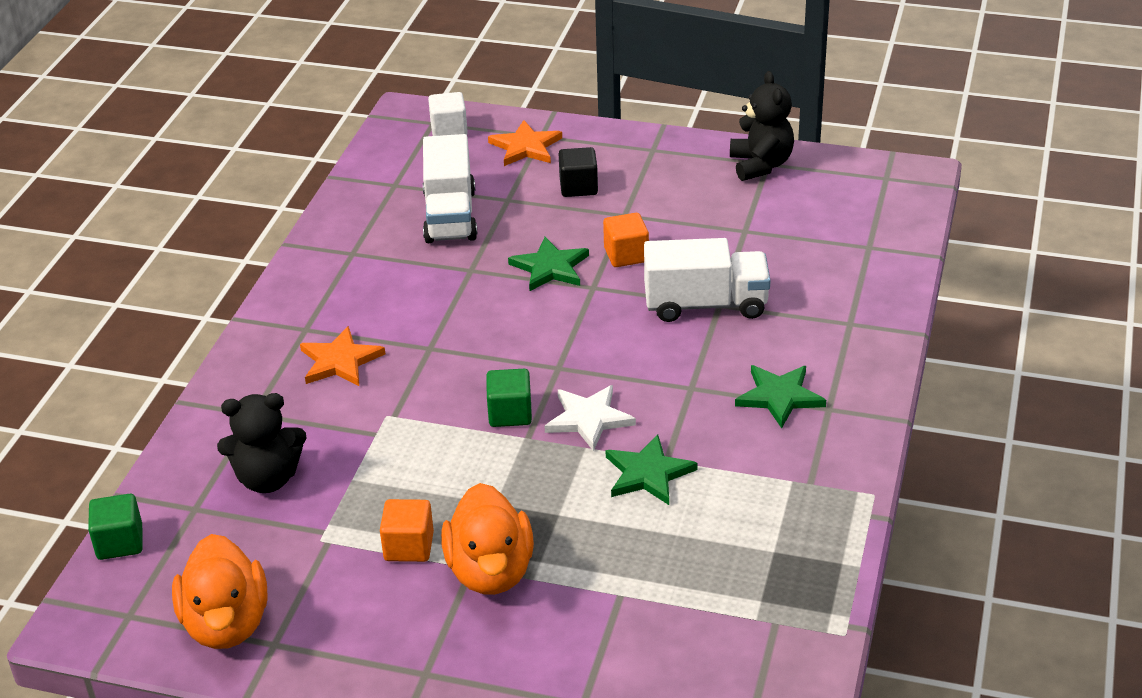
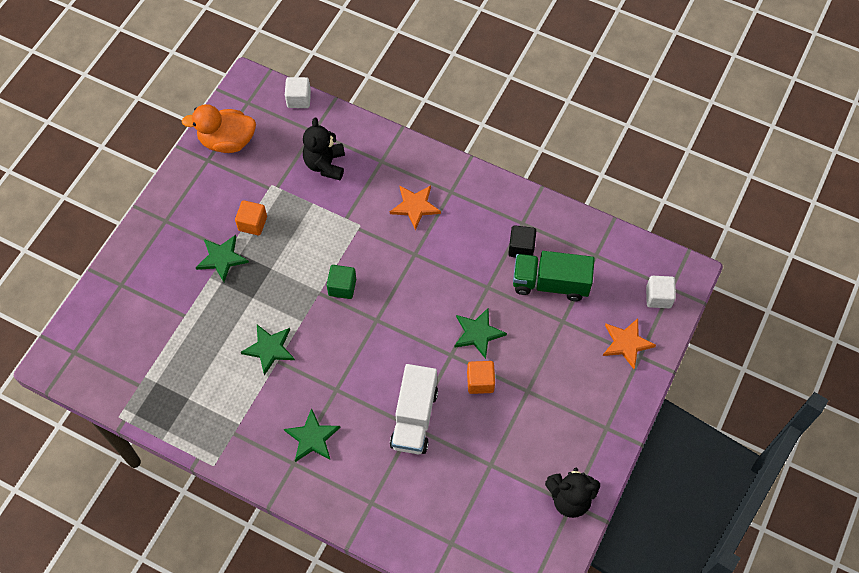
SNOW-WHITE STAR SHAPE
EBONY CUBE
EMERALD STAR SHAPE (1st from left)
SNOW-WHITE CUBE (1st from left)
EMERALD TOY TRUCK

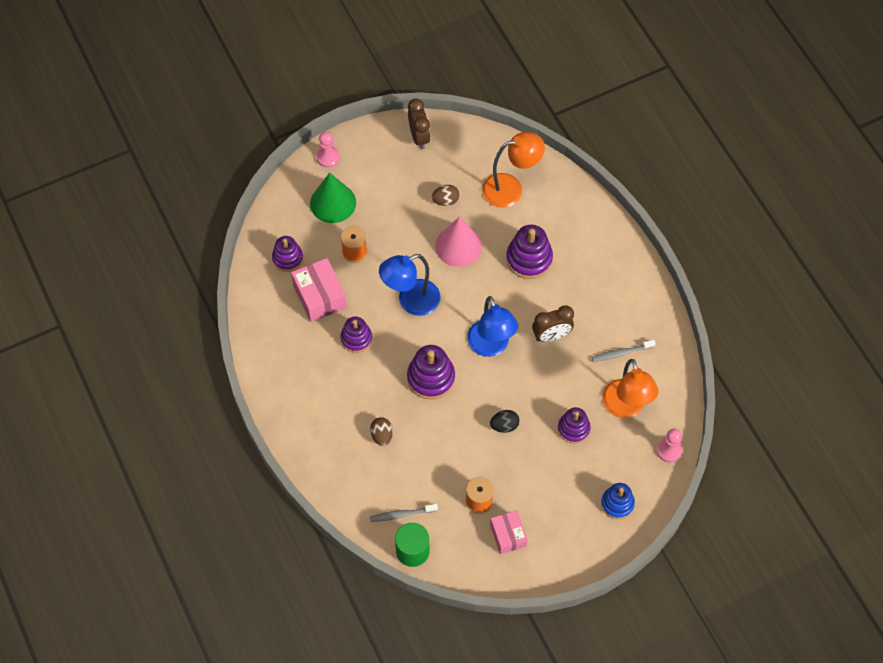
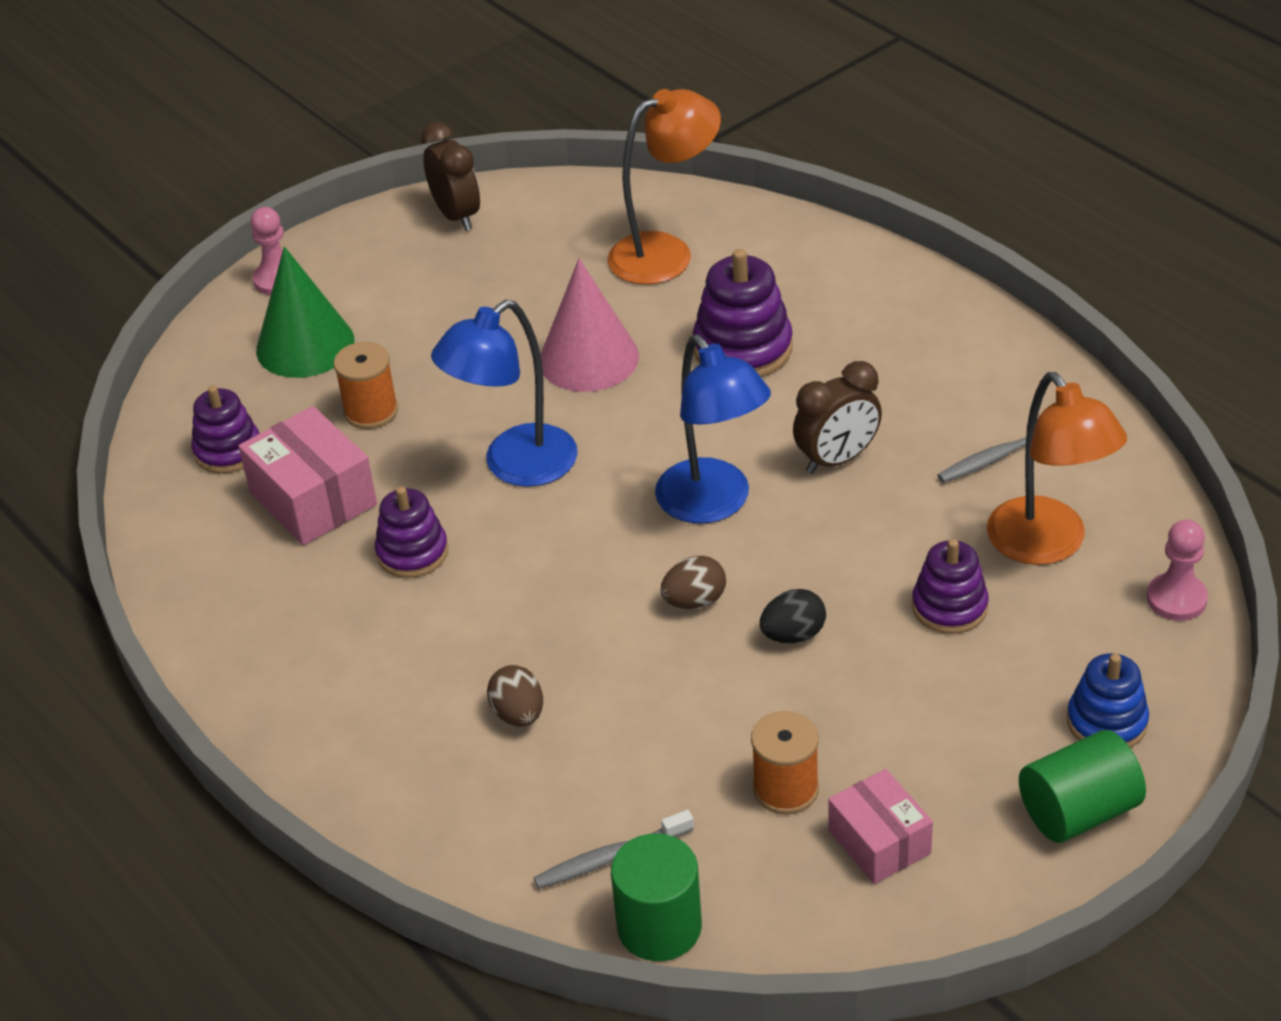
PURPLE STACKING TOY (3rd from left in the first image)
EMERALD SOLID CYLINDER (2nd from left)
BROWN EGG (2nd from left)

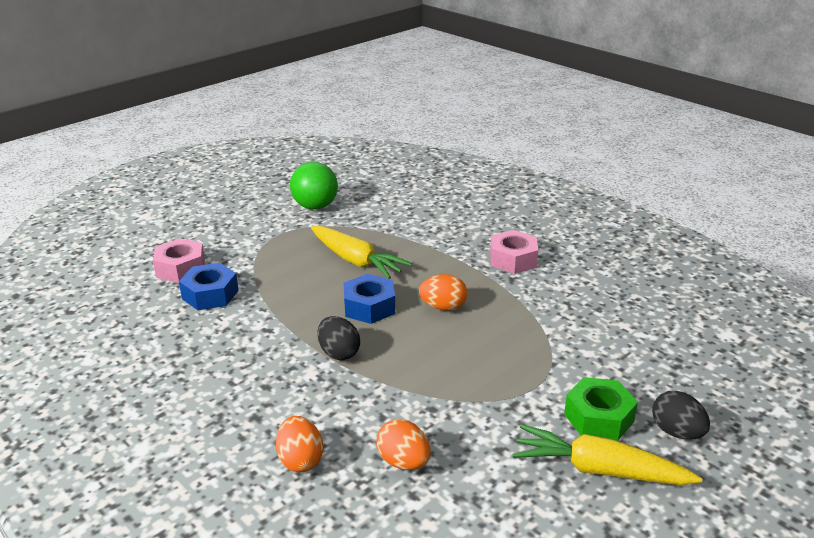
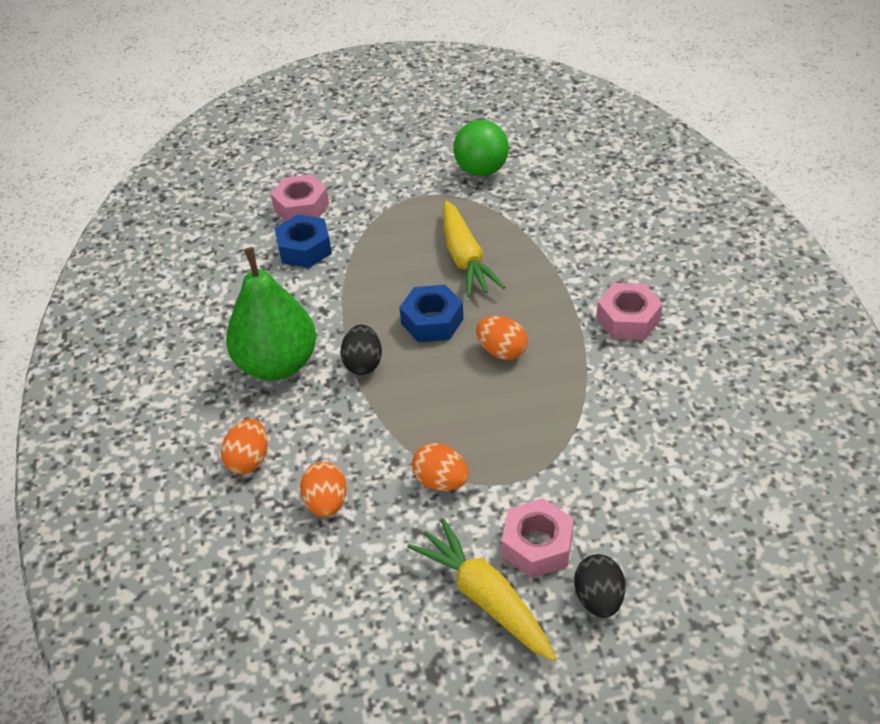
EMERALD PEAR
BRIGHT ORANGE EGG (3rd from left)
ROSE-PINK HEX NUT (2nd from left)

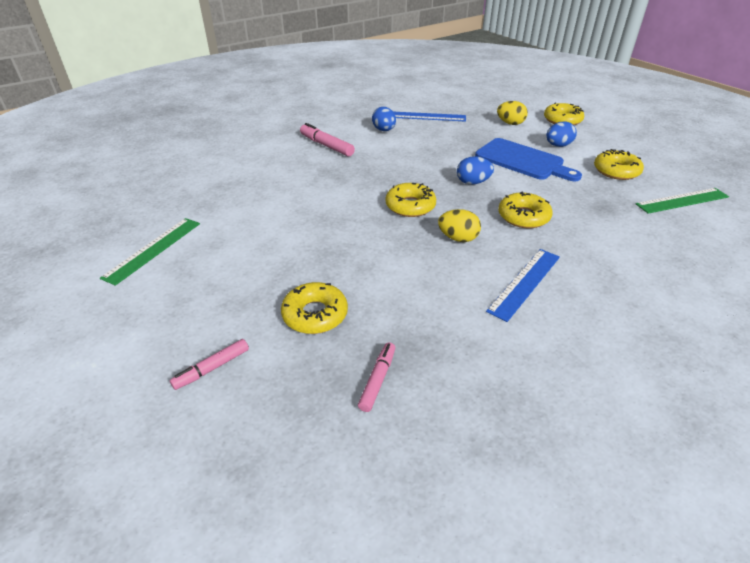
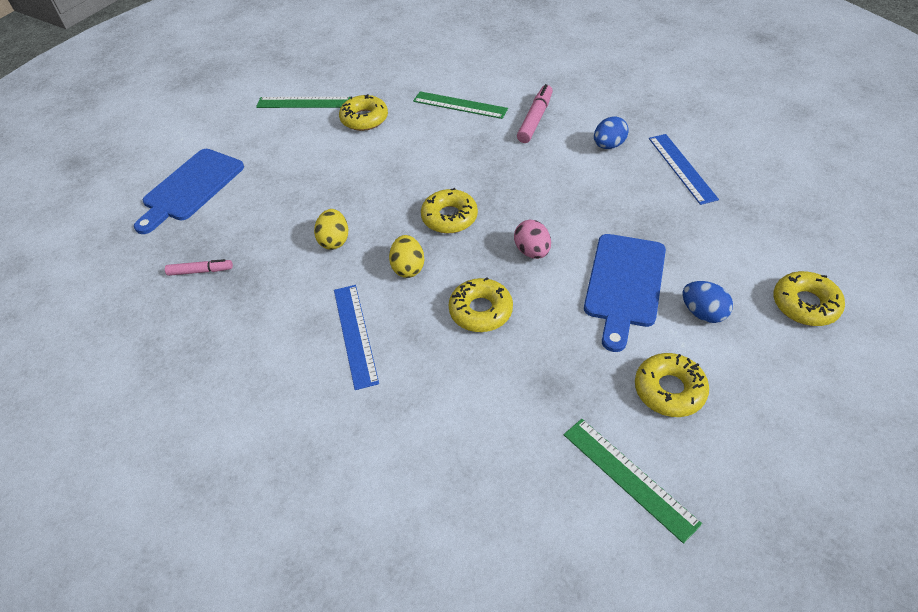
EMERALD MEASURING STICK (2nd from left)
YELLOW DOUGHNUT (1st from left)
YELLOW EGG (1st from left)
COBALT BREAD BOARD (1st from left)
ROSE-PINK EGG
COBALT MEASURING STICK (1st from left)

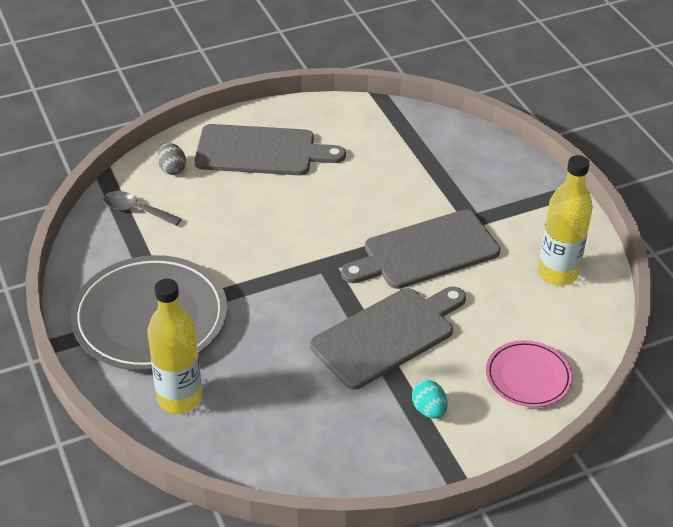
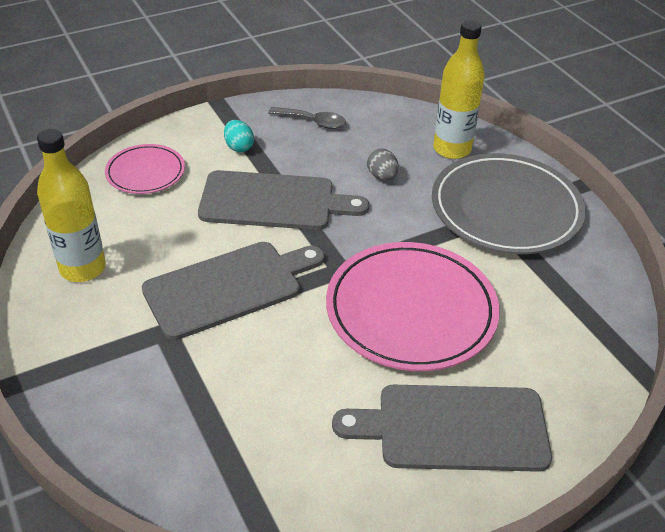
ROSE-PINK DINNER PLATE (2nd from left)
ASH-GREY SPOON
ASH-GREY EGG
ASH-GREY BREAD BOARD (2nd from left)

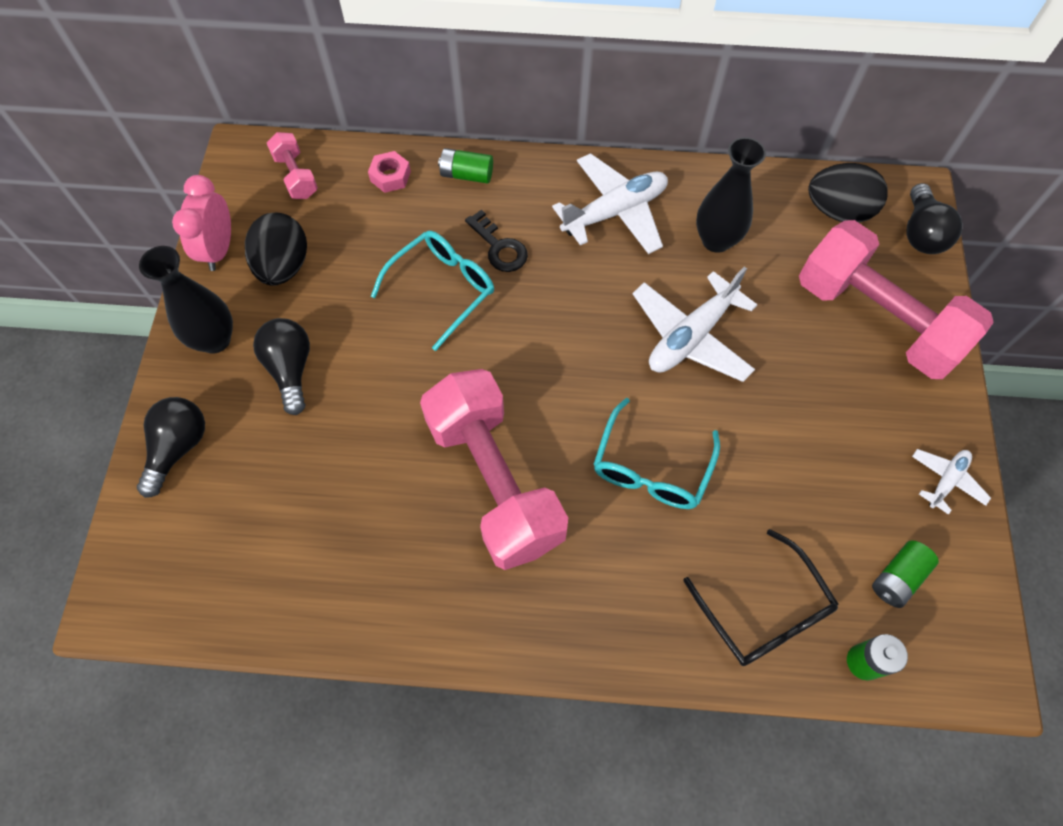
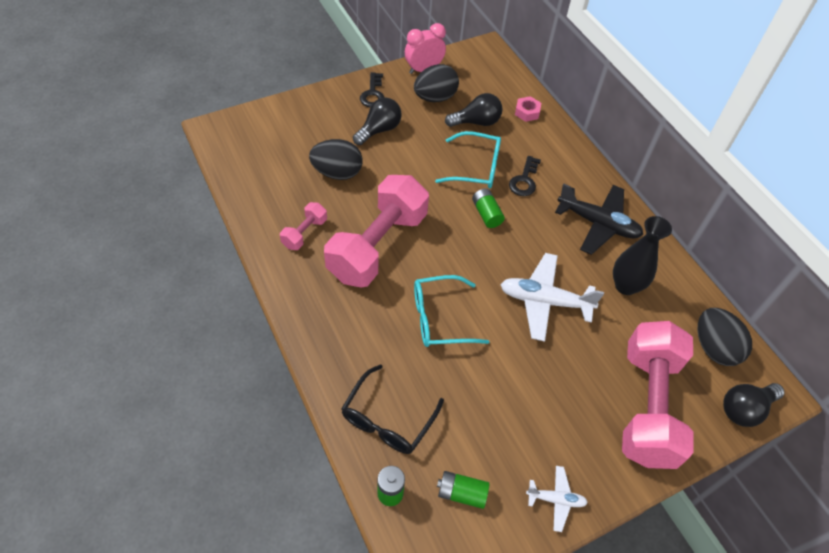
EBONY EGG (1st from left)
EBONY LIGHTBULB (2nd from left)
ROSE-PINK FREE WEIGHT (1st from left)
EMERALD POWER CELL (3rd from left)
EBONY KEY (1st from left)
EBONY AEROPLANE

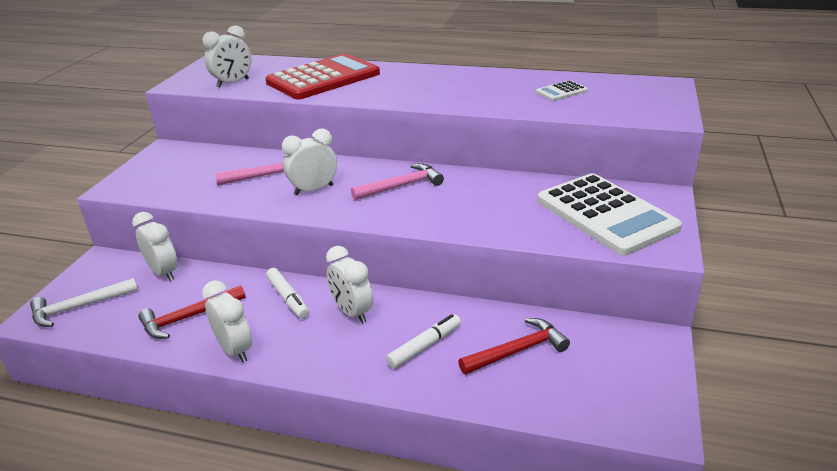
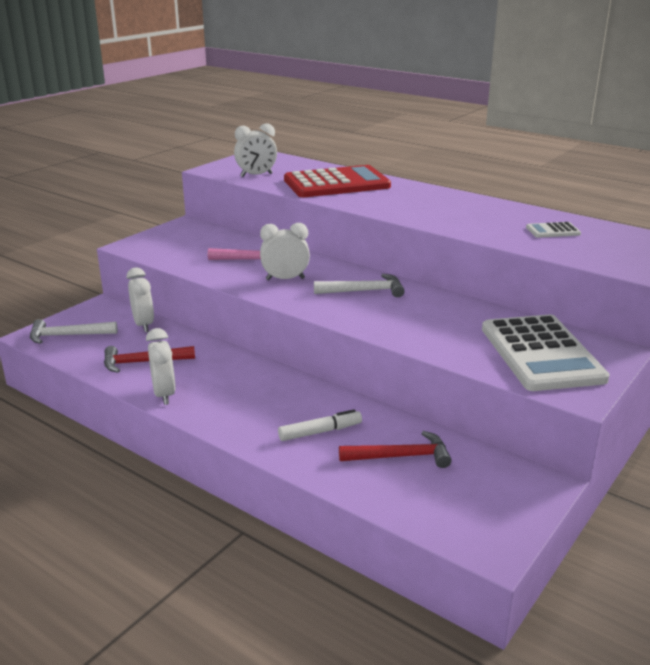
SNOW-WHITE MARKER PEN (1st from left in the first image)
SNOW-WHITE ALARM CLOCK (5th from left in the first image)
SNOW-WHITE HAMMER (2nd from left)

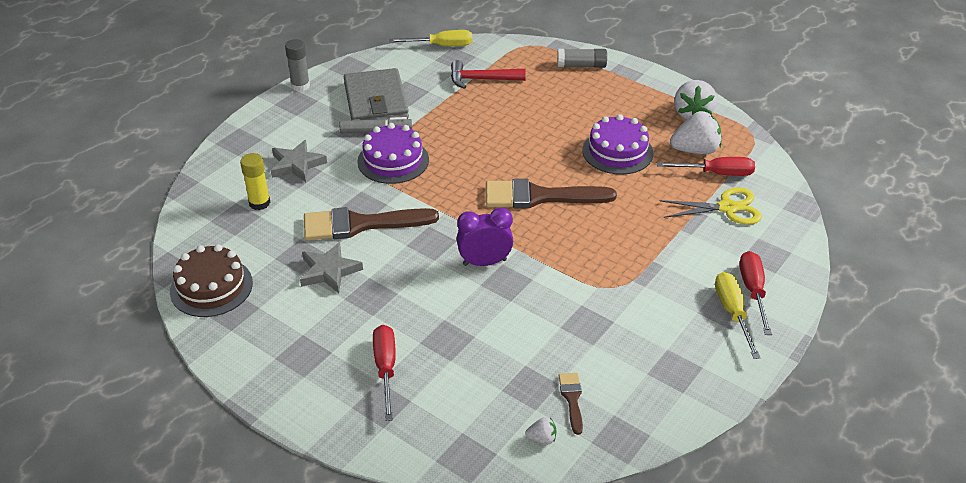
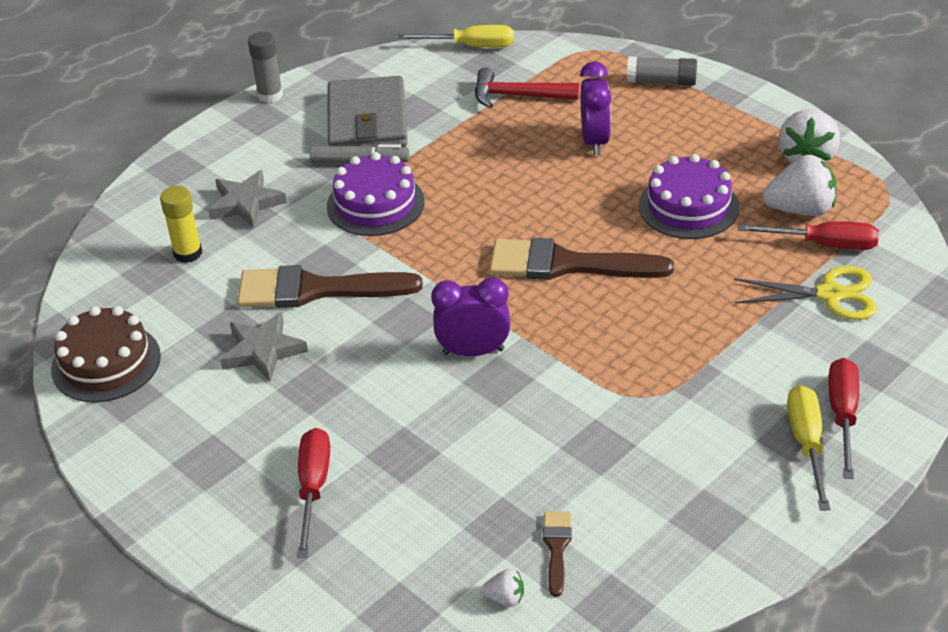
PURPLE ALARM CLOCK (2nd from left)

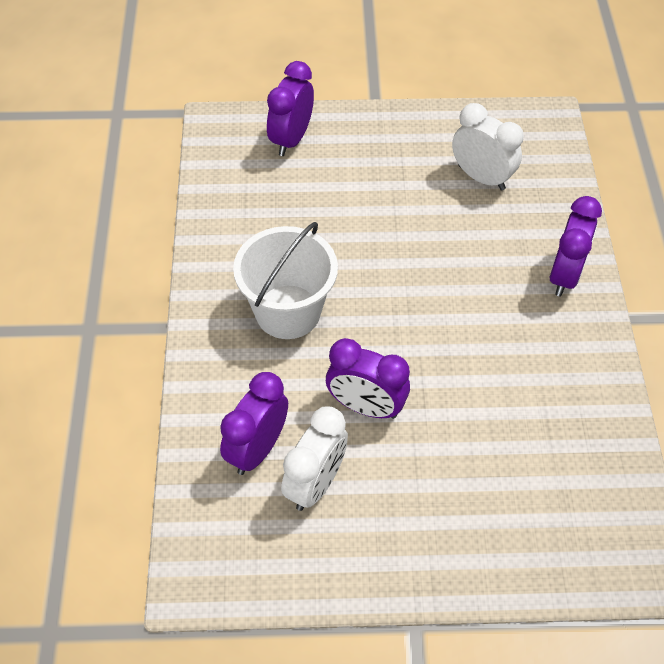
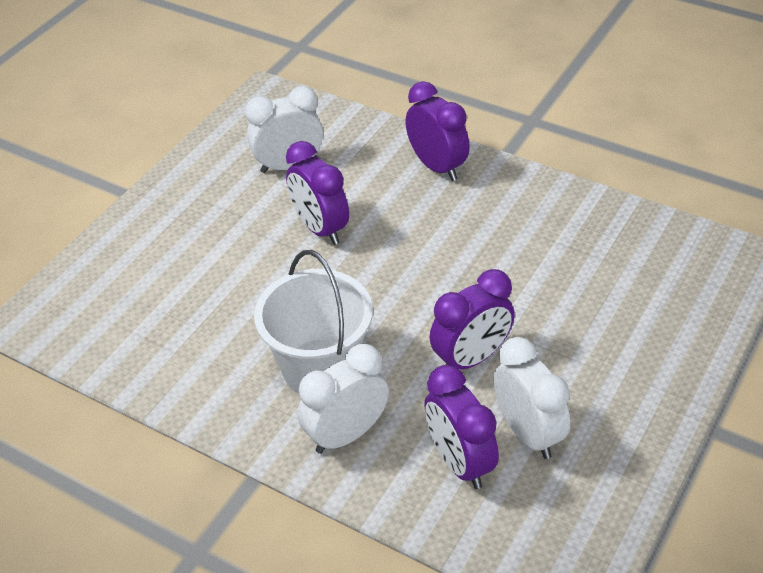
SNOW-WHITE ALARM CLOCK (2nd from left)
PURPLE ALARM CLOCK (1st from left)

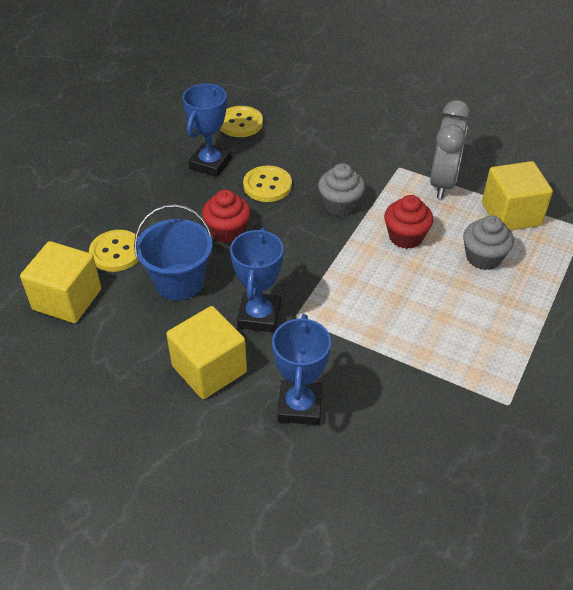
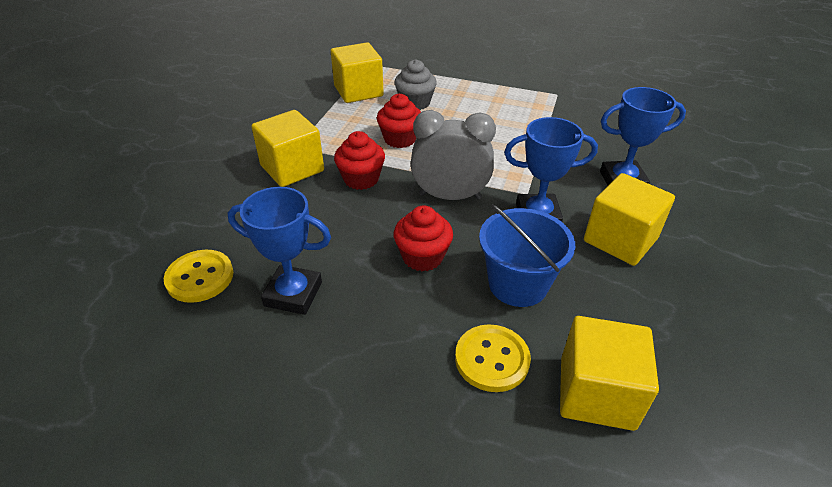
YELLOW SEWING BUTTON (3rd from left in the first image)
YELLOW CUBE (1st from left)
ASH-GREY ALARM CLOCK
SCARLET MUFFIN (1st from left)

